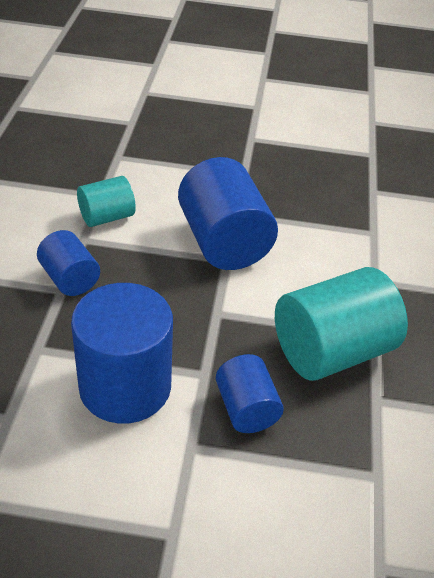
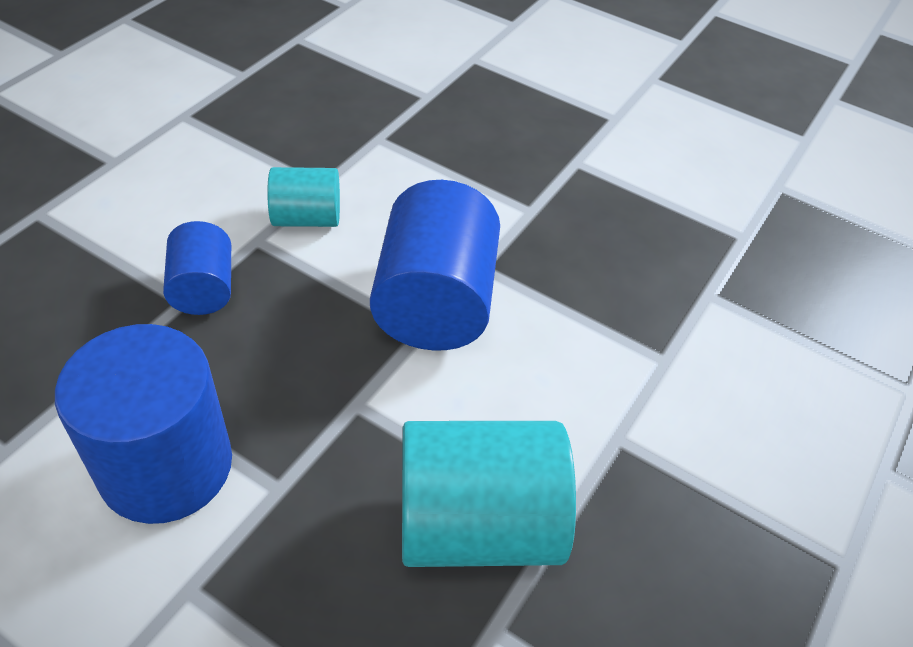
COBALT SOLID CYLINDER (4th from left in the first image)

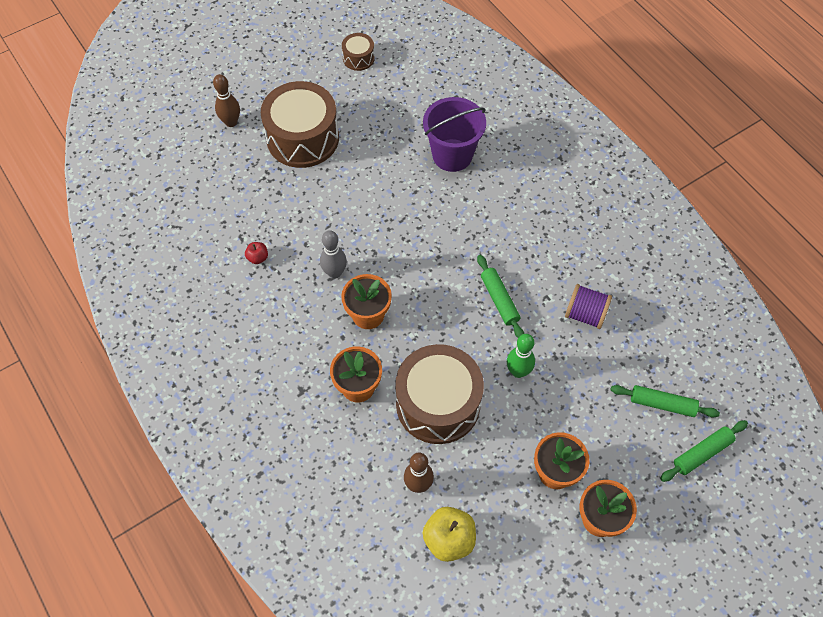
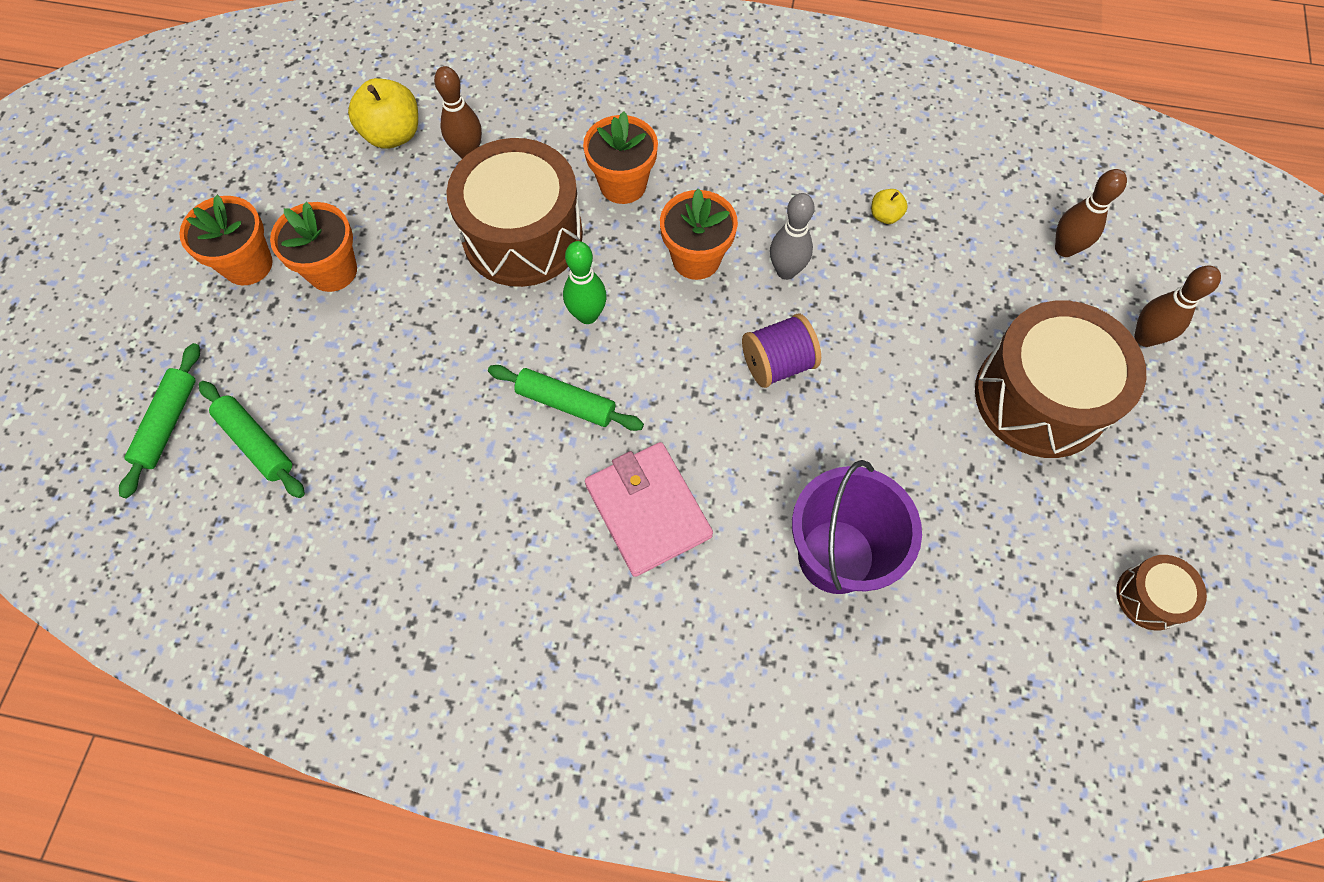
ROSE-PINK BILLFOLD
BROWN TENPIN (2nd from left)
EMERALD TENPIN
PURPLE REEL OF THREAD
YELLOW APPLE (2nd from left)
EMERALD DOUGH ROLLER (2nd from left)

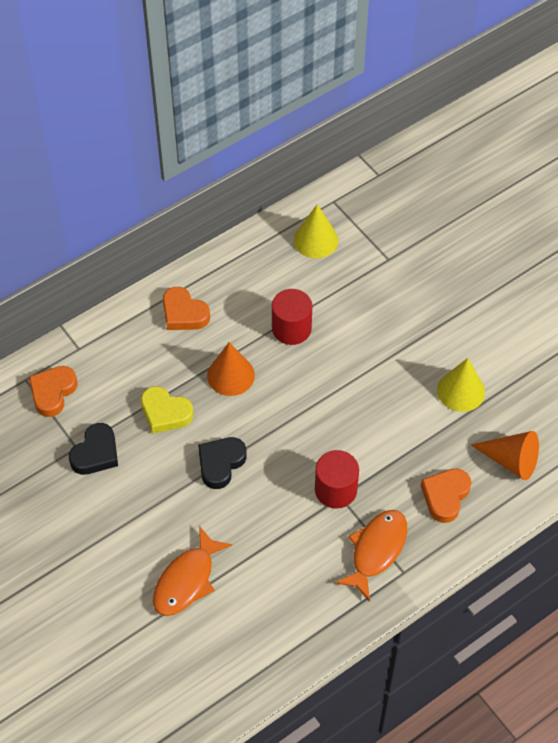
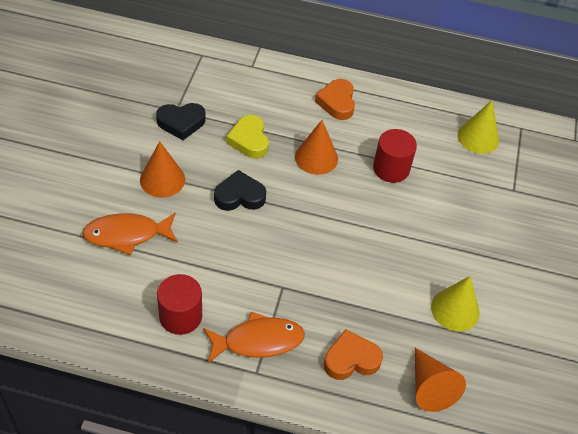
BRIGHT ORANGE HEART (1st from left in the first image)
BRIGHT ORANGE CONE SHAPE (1st from left)
SCARLET SOLID CYLINDER (1st from left)

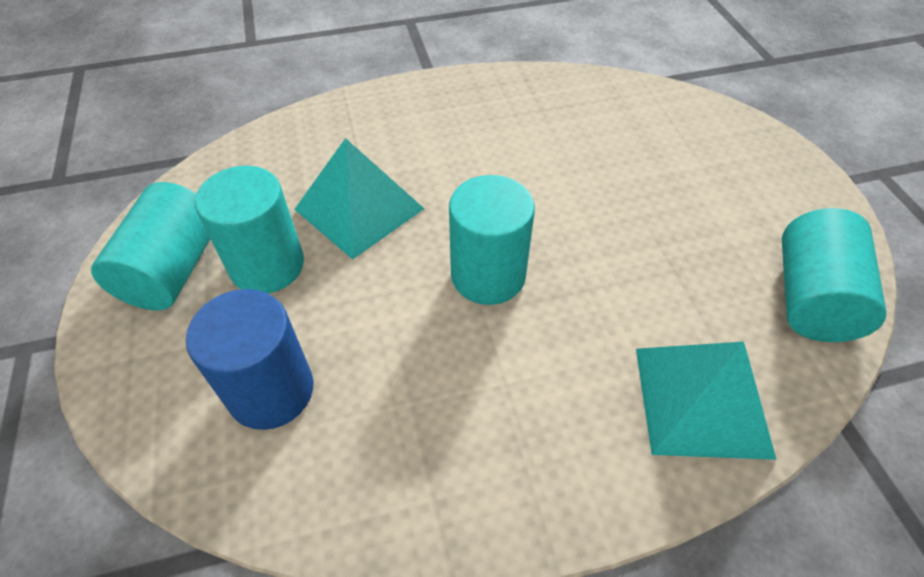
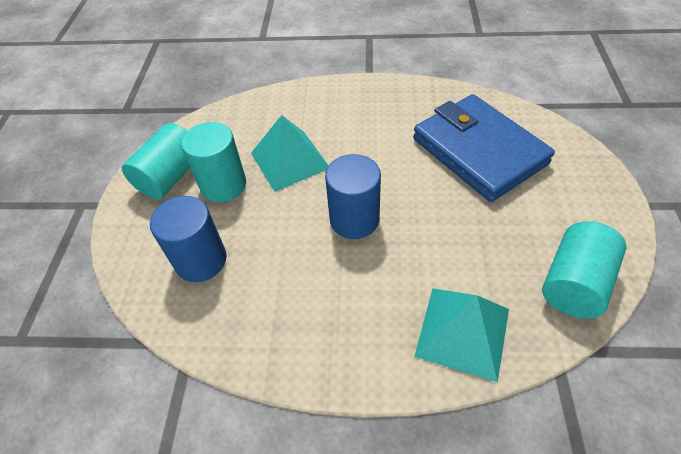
COBALT BILLFOLD
COBALT SOLID CYLINDER (2nd from left)

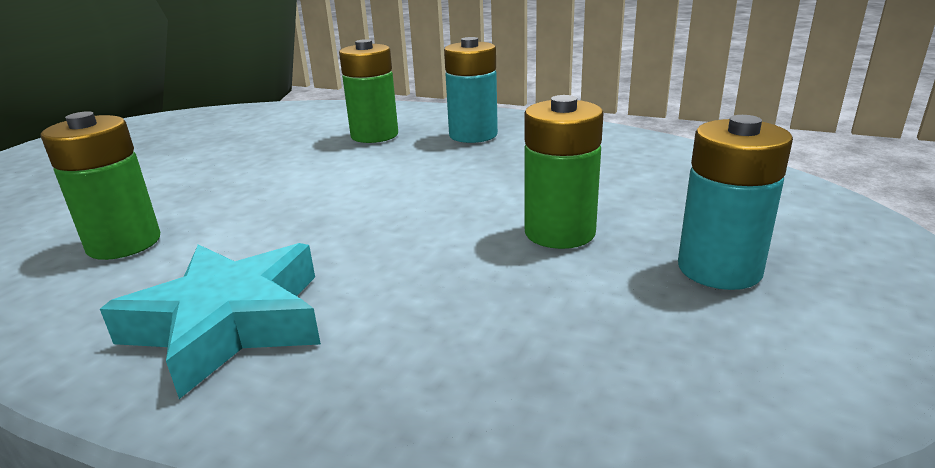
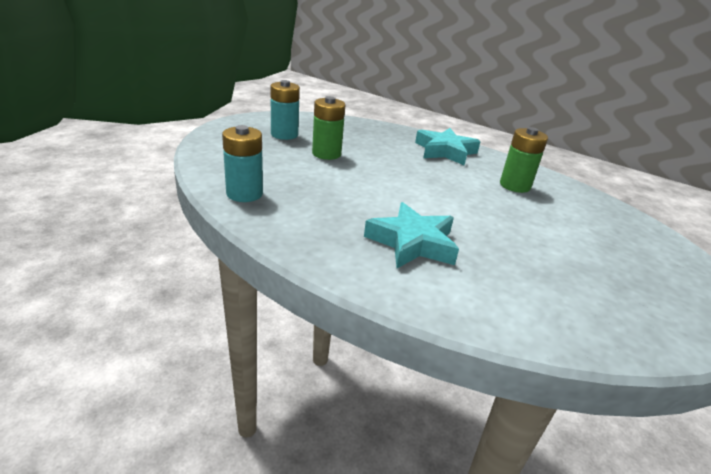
TEAL POWER CELL (1st from left)
TEAL STAR SHAPE (1st from left)

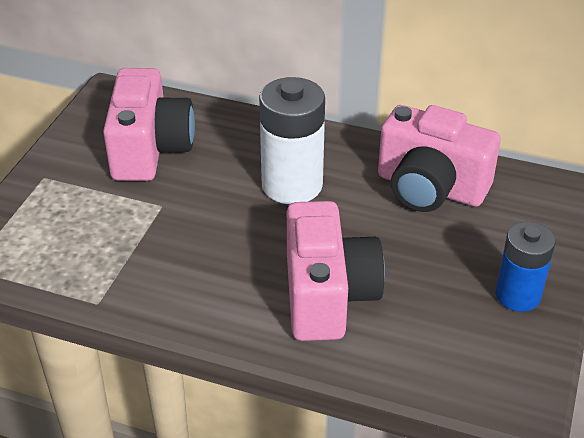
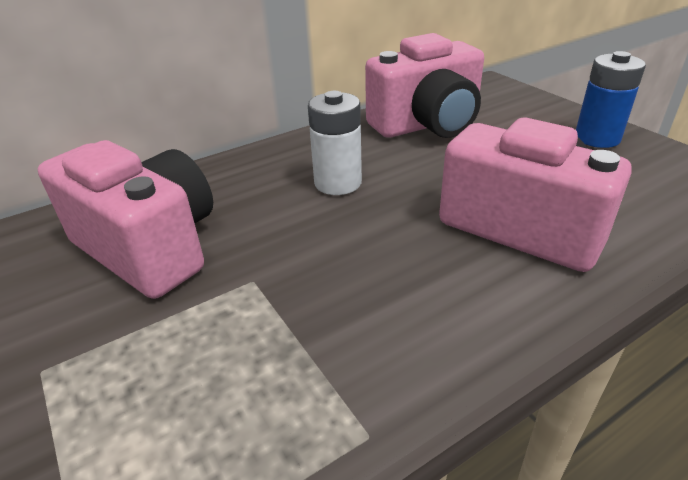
SNOW-WHITE POWER CELL

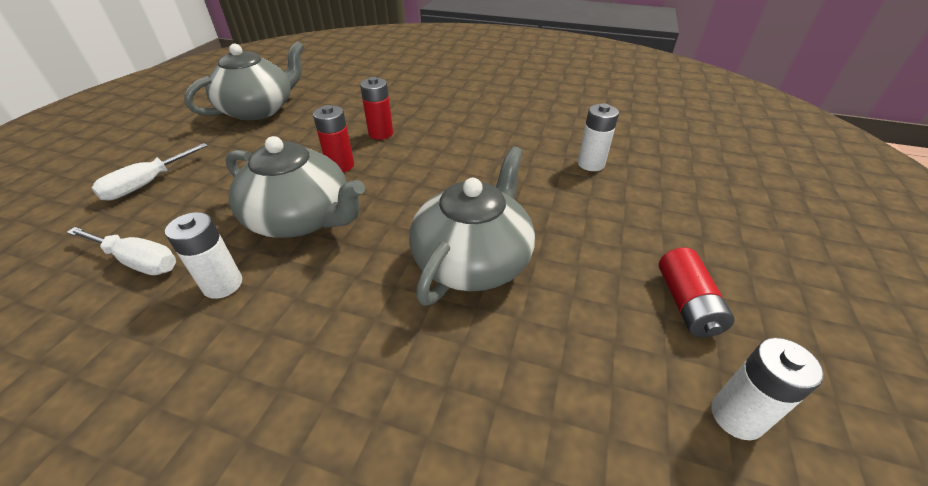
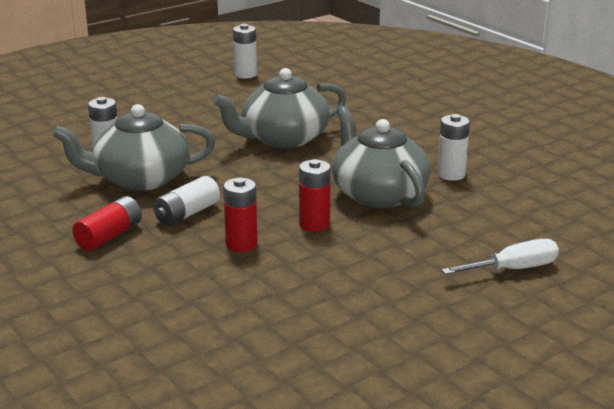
SNOW-WHITE HAND SCREWDRIVER (1st from left in the first image)
SNOW-WHITE POWER CELL (2nd from left)
ASH-GREY TEAPOT (1st from left)
SCARLET POWER CELL (1st from left)

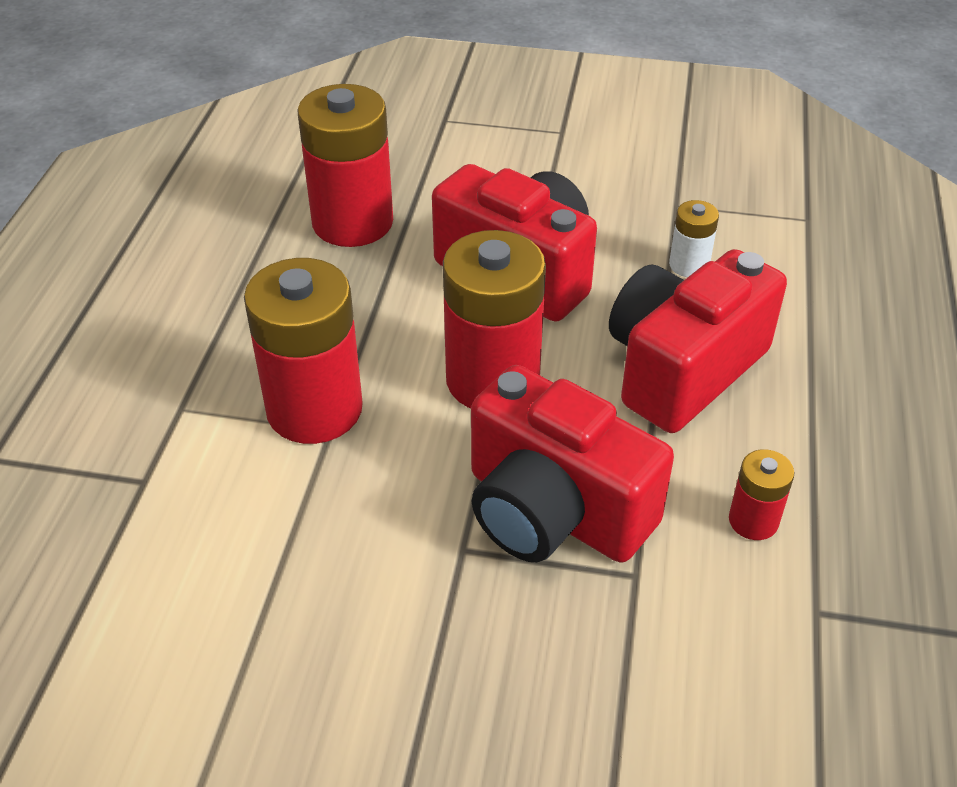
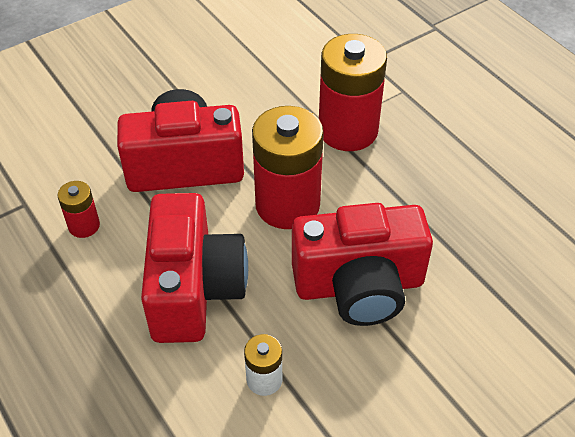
SCARLET POWER CELL (2nd from left in the first image)

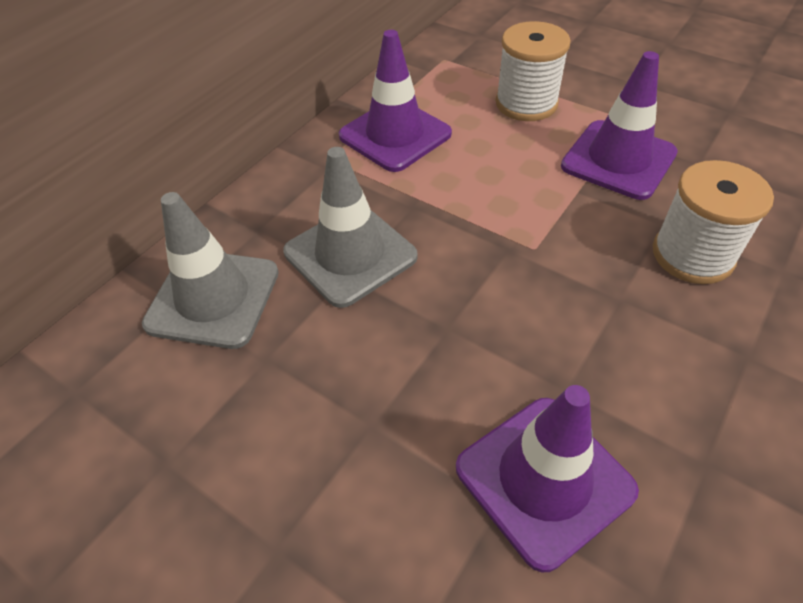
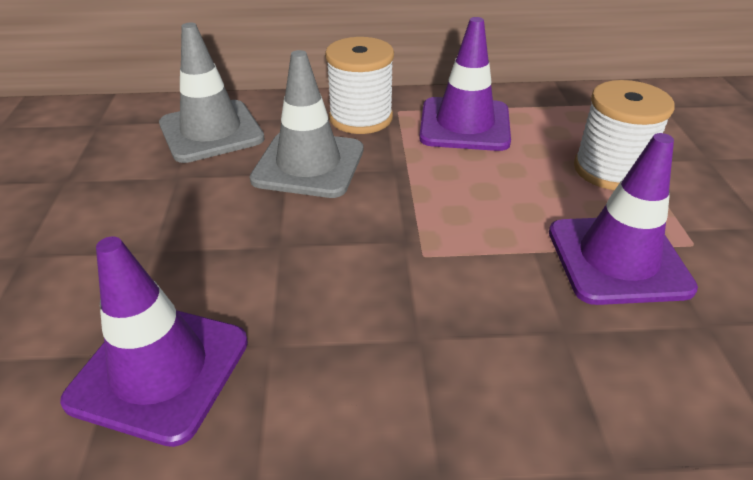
SNOW-WHITE REEL OF THREAD (1st from left)

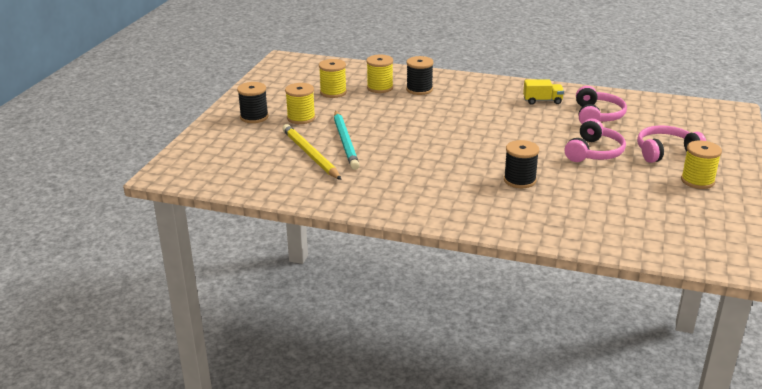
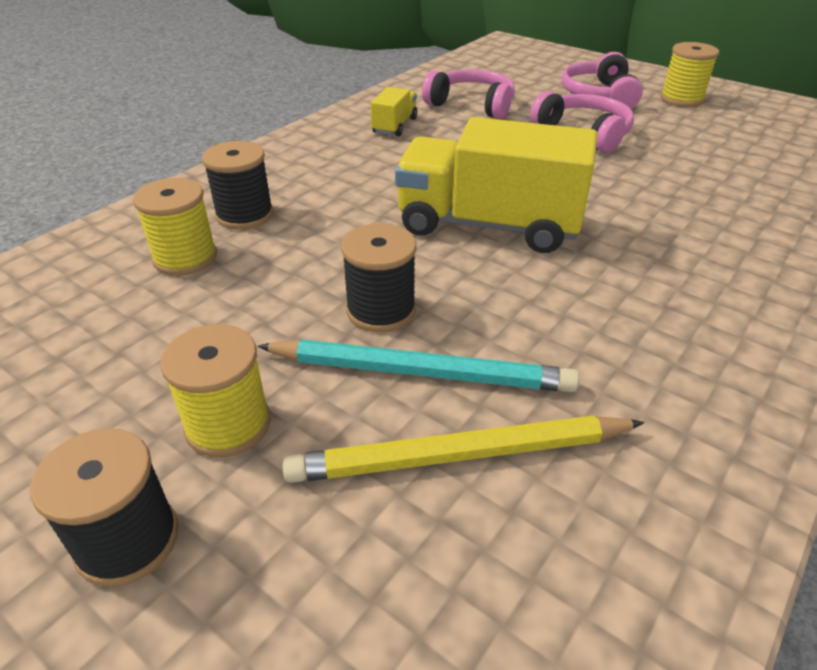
YELLOW REEL OF THREAD (2nd from left in the first image)
YELLOW TOY TRUCK (2nd from left)
EBONY REEL OF THREAD (3rd from left)

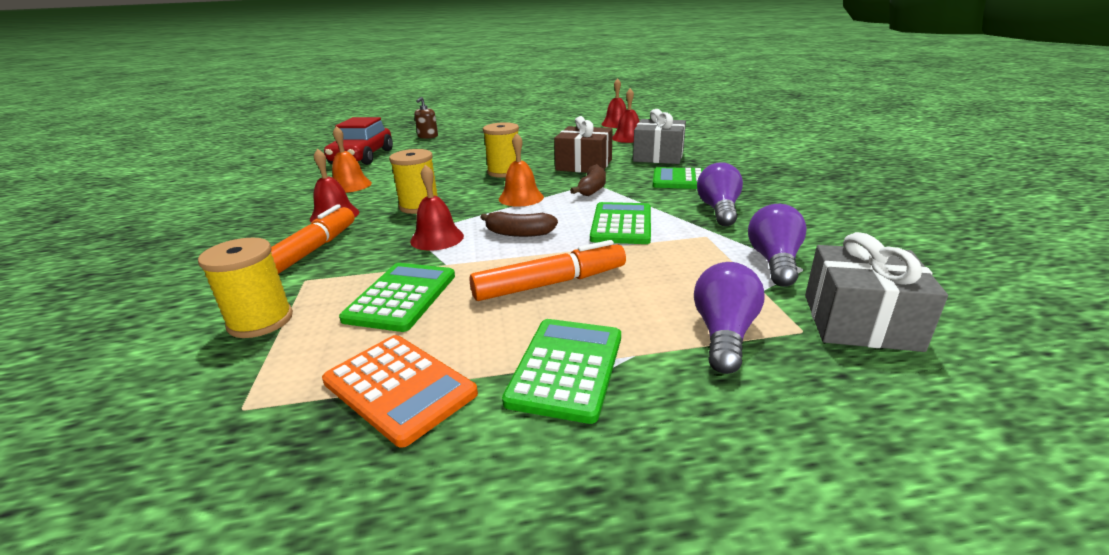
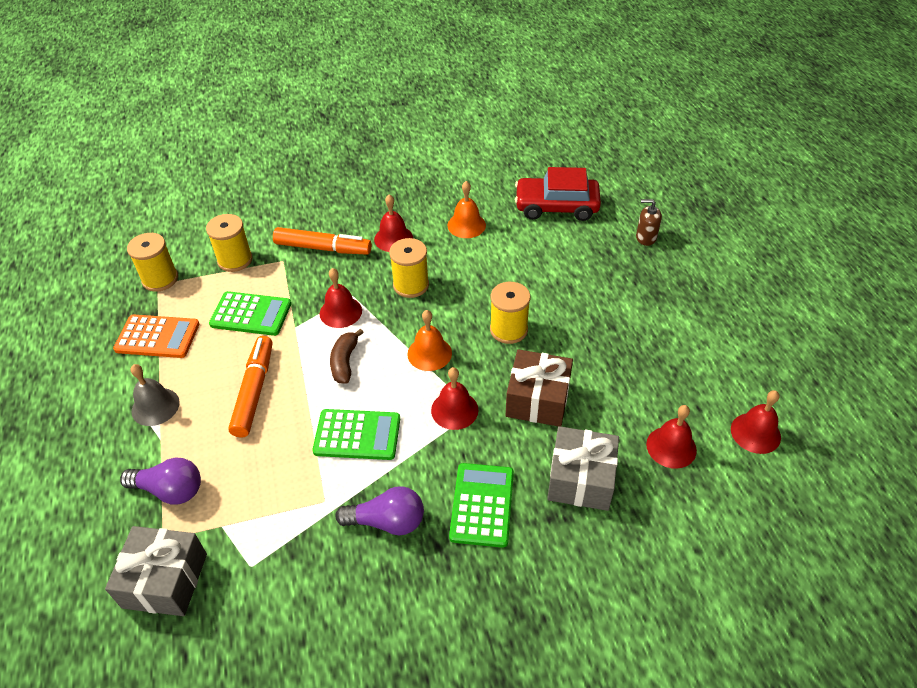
PURPLE LIGHTBULB (3rd from left in the first image)
YELLOW REEL OF THREAD (1st from left)
ASH-GREY SCHOOL BELL
SCARLET SCHOOL BELL (3rd from left)
BRIGHT ORANGE CALCULATOR
BRIGHT ORANGE MARKER PEN (1st from left)

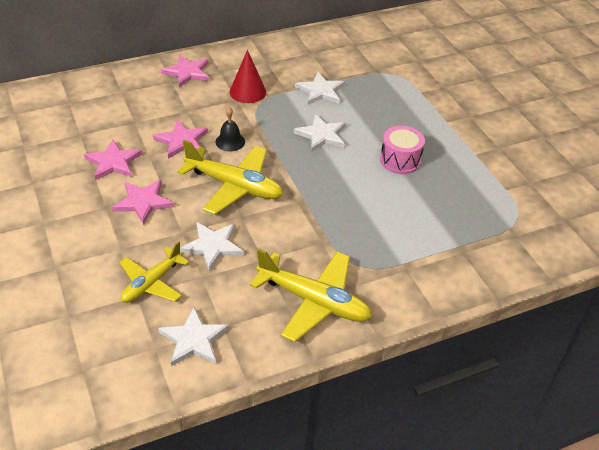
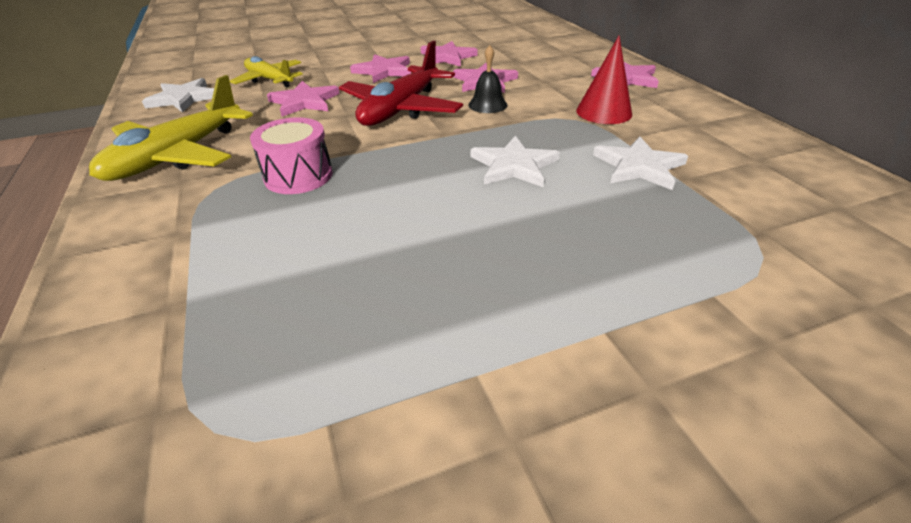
ROSE-PINK DRUM
SCARLET AEROPLANE
ROSE-PINK STAR SHAPE (1st from left)

